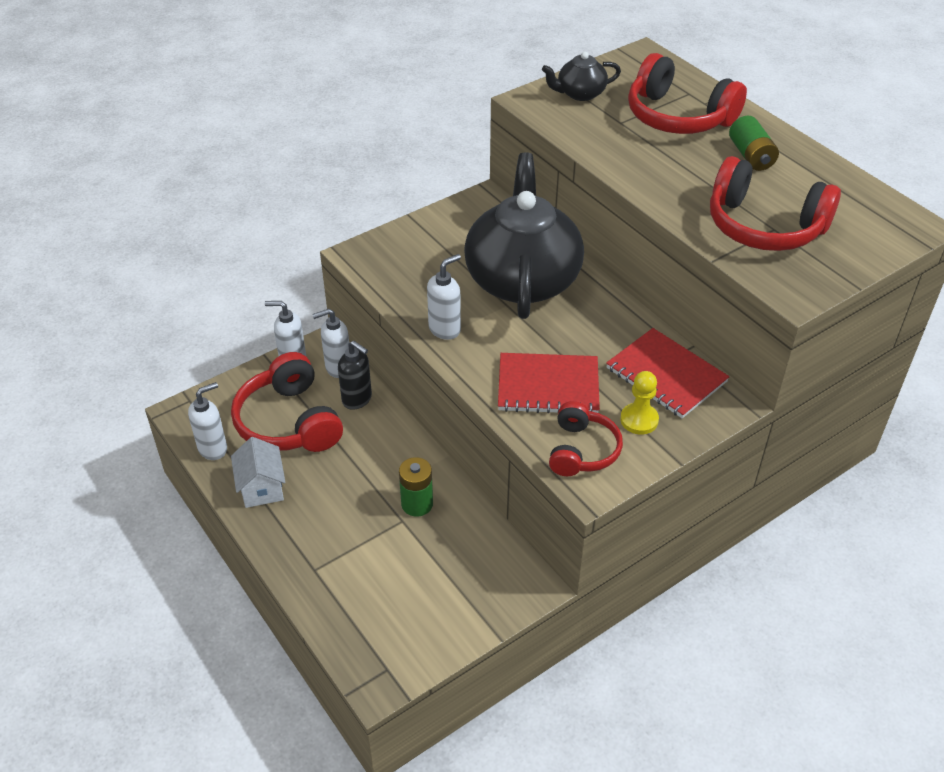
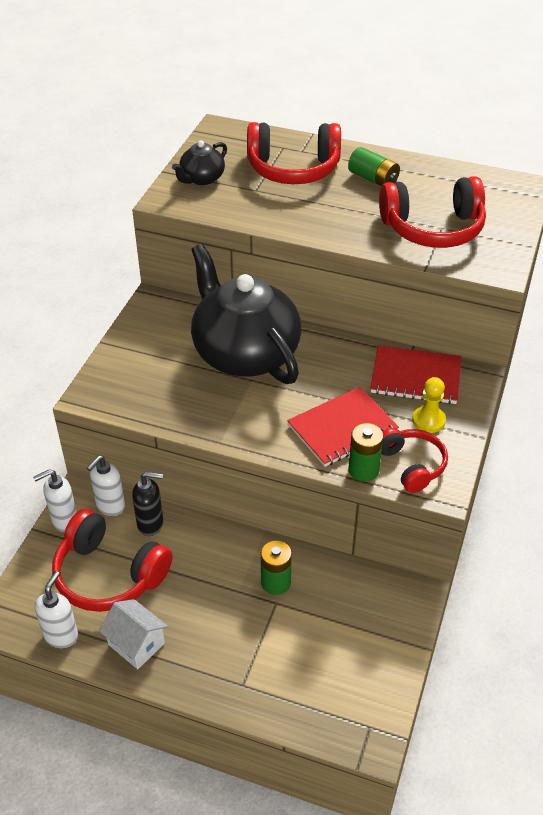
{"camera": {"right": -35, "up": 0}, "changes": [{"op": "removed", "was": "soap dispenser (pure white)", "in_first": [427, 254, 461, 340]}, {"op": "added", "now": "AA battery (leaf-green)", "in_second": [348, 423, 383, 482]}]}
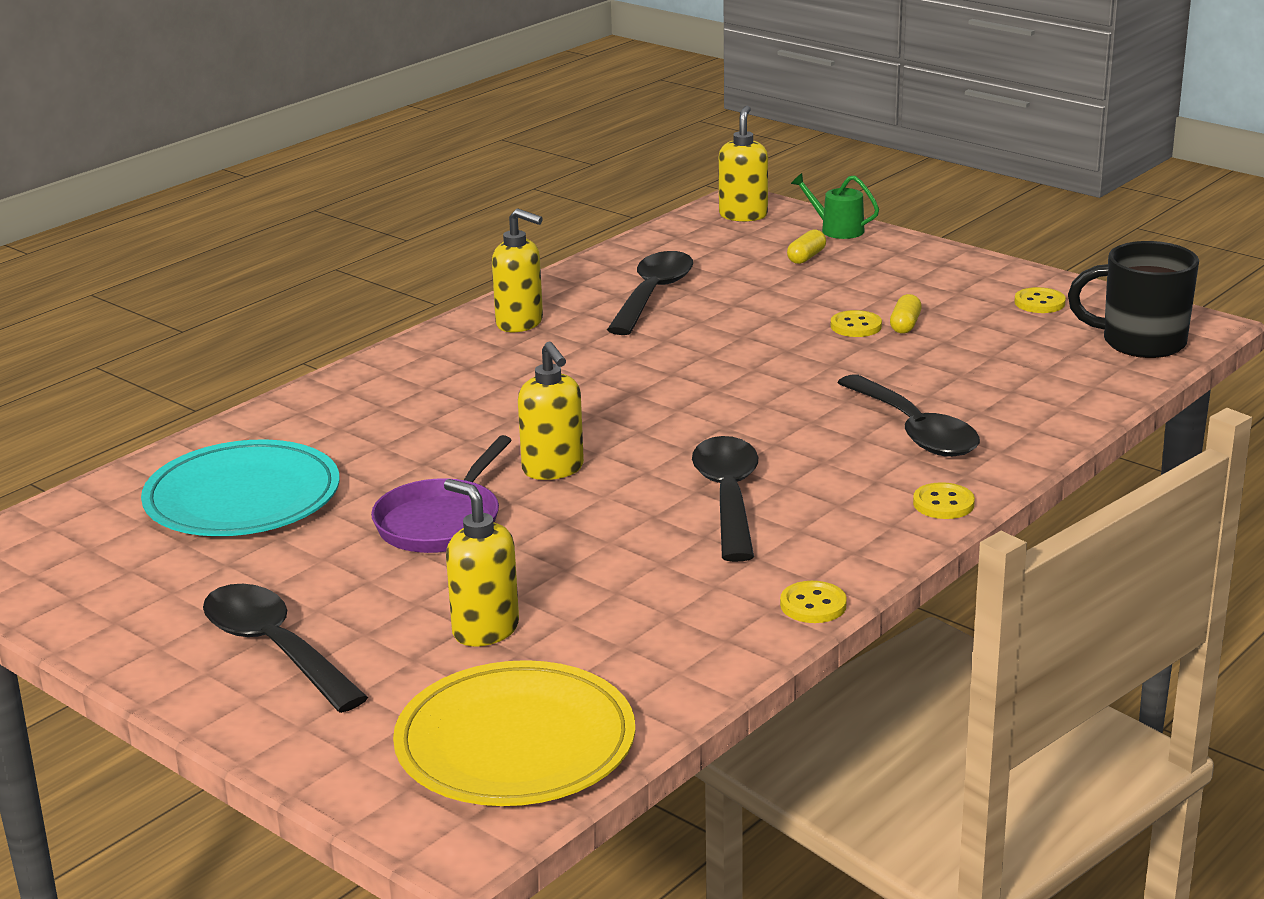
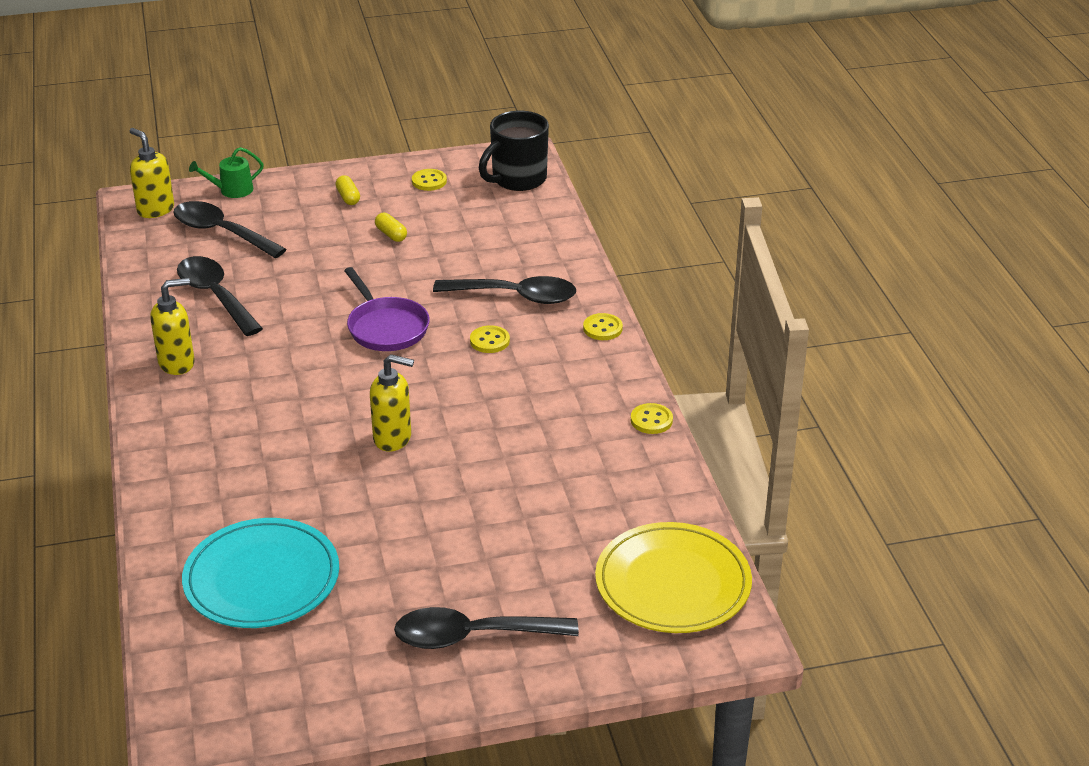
{"camera": {"right": -55, "up": 10}, "changes": [{"op": "removed", "was": "soap dispenser (yellow)", "in_first": [444, 479, 519, 646]}, {"op": "moved", "was": "skillet (royal purple)", "in_first": [371, 435, 512, 553], "in_second": [344, 267, 430, 351]}, {"op": "moved", "was": "teaspoon (ebony)", "in_first": [692, 436, 758, 562], "in_second": [173, 201, 287, 258]}, {"op": "moved", "was": "pill (yellow)", "in_first": [787, 229, 826, 264], "in_second": [335, 175, 360, 205]}, {"op": "moved", "was": "shirt button (yellow)", "in_first": [831, 310, 882, 337], "in_second": [470, 325, 510, 353]}]}
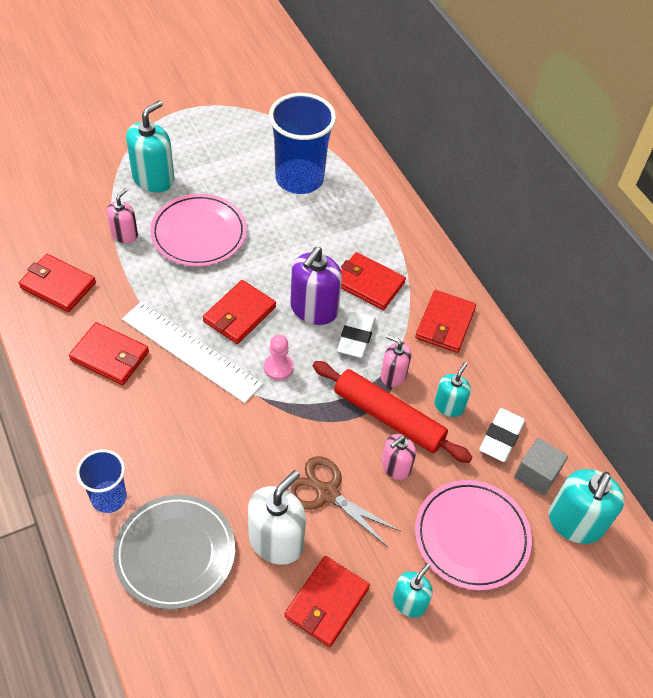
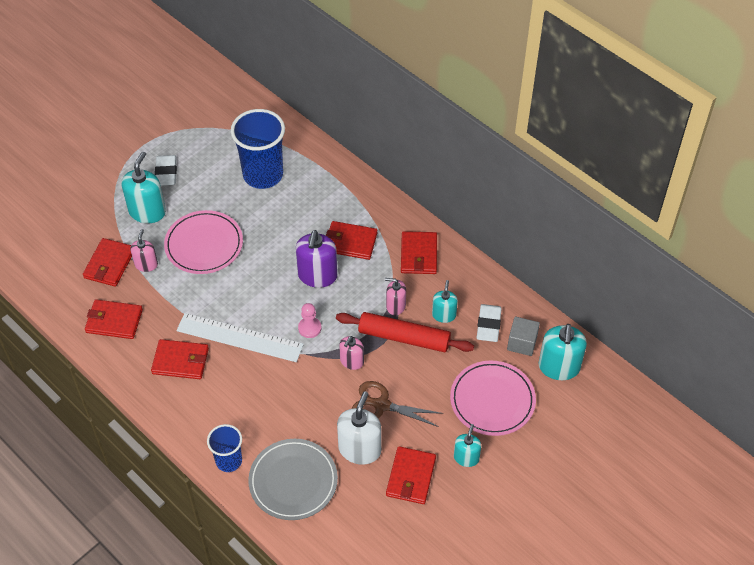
{"camera": {"right": -15, "up": 0}, "changes": [{"op": "moved", "was": "card wallet (crimson)", "in_first": [203, 280, 276, 344], "in_second": [83, 238, 132, 287]}, {"op": "moved", "was": "pencil eraser (pure white)", "in_first": [337, 311, 376, 358], "in_second": [155, 155, 177, 186]}, {"op": "moved", "was": "soap dispenser (pink)", "in_first": [381, 434, 416, 480], "in_second": [339, 336, 364, 370]}]}
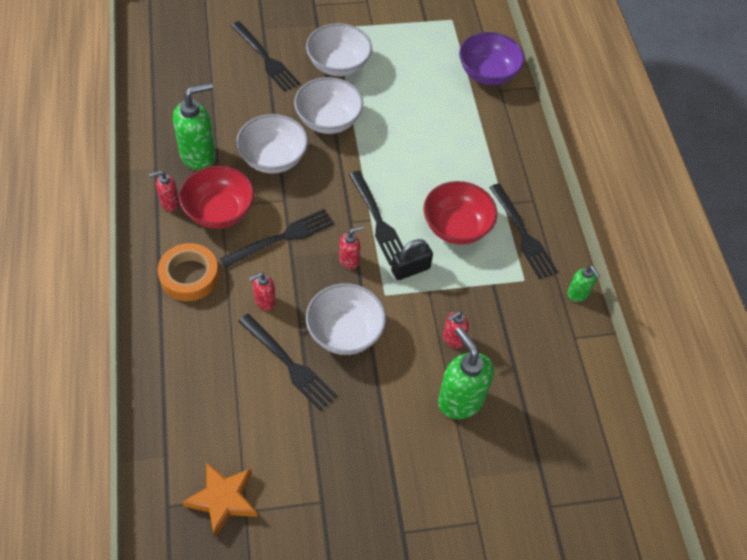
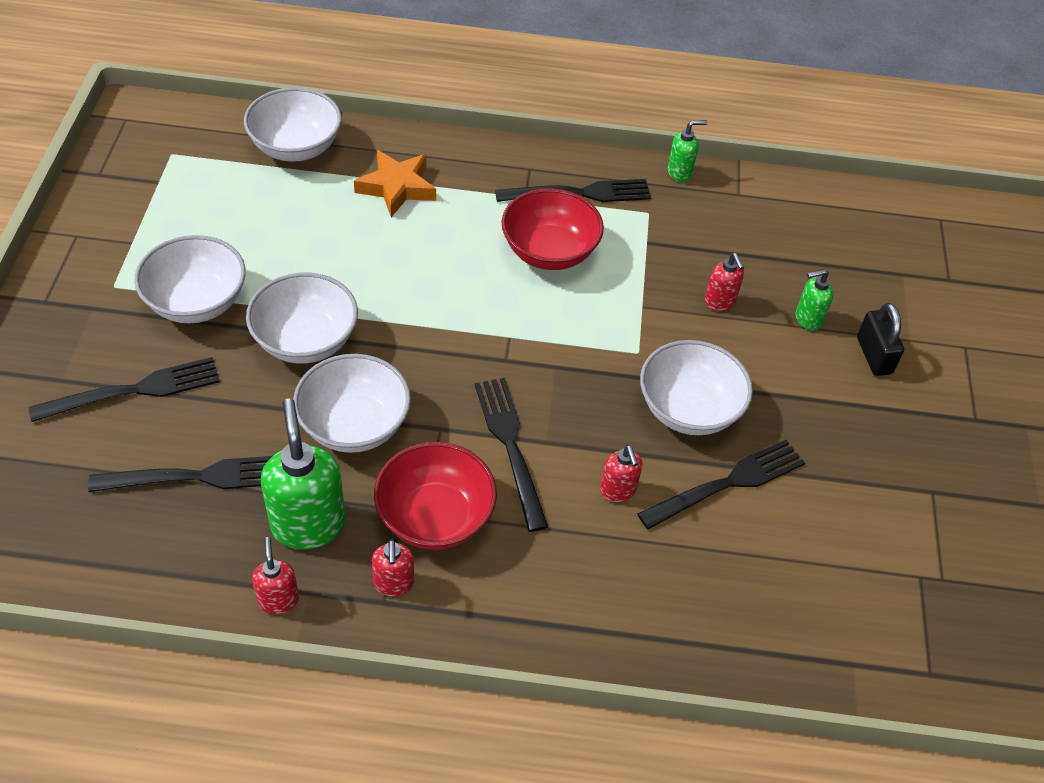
{"camera": {"right": -75, "up": -5}, "changes": [{"op": "removed", "was": "sticky tape (bright orange)", "in_first": [158, 243, 219, 301]}, {"op": "moved", "was": "star shape (bright orange)", "in_first": [183, 462, 257, 538], "in_second": [354, 150, 436, 217]}, {"op": "moved", "was": "soap dispenser (crimson)", "in_first": [339, 225, 364, 269], "in_second": [252, 537, 299, 614]}, {"op": "moved", "was": "fork (ebony)", "in_first": [349, 171, 403, 266], "in_second": [88, 456, 273, 492]}, {"op": "moved", "was": "lock (ebony)", "in_first": [391, 239, 433, 280], "in_second": [857, 303, 904, 376]}, {"op": "recoloured", "was": "serving bowl (royal purple)", "now": "serving bowl (pure white)", "in_first": [459, 32, 525, 85], "in_second": [244, 87, 342, 162]}, {"op": "resized", "was": "soap dispenser (leaf-green)", "in_first": [438, 327, 494, 419], "in_second": [796, 269, 834, 331], "ratio": 0.53}]}
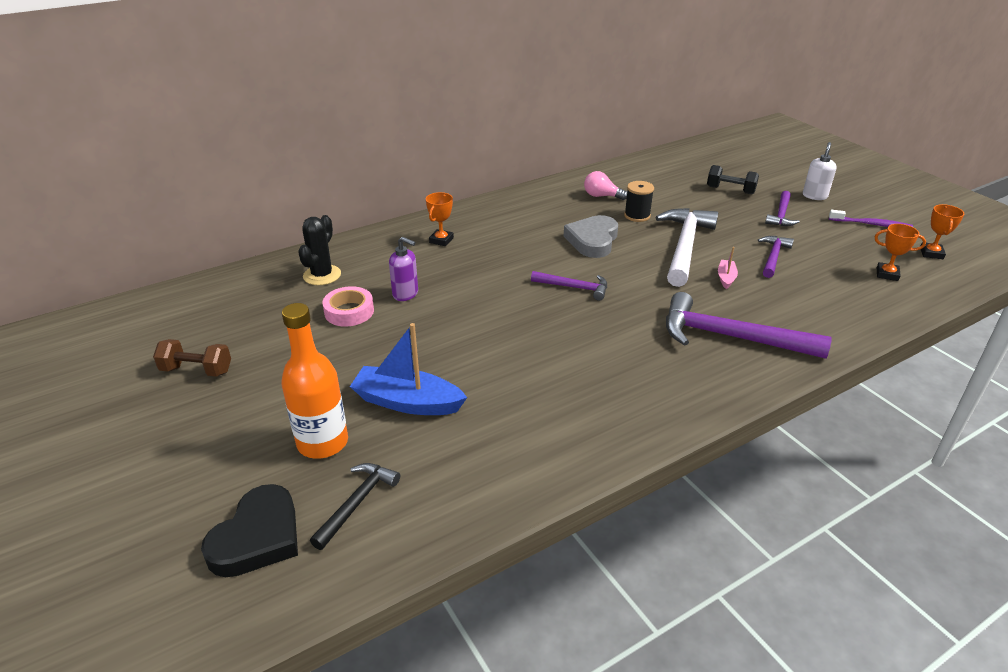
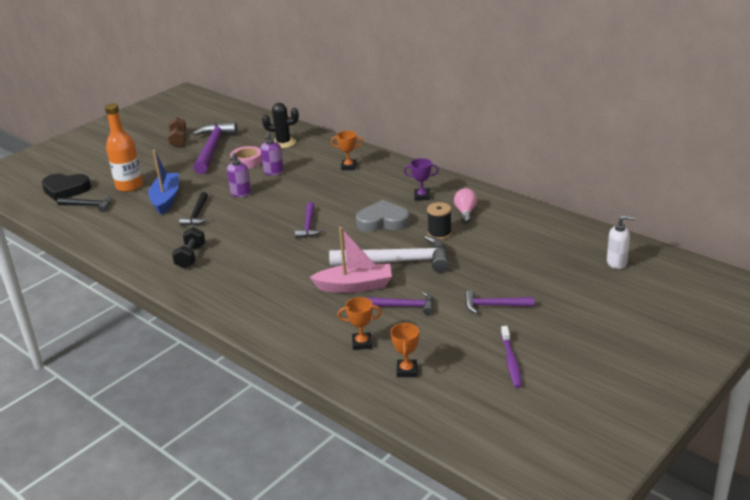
{"camera": {"right": 75, "up": -5}, "changes": [{"op": "added", "now": "carpenter's hammer (ebony)", "in_second": [179, 192, 208, 226]}, {"op": "added", "now": "soap dispenser (royal purple)", "in_second": [227, 153, 251, 197]}, {"op": "added", "now": "trophy (royal purple)", "in_second": [404, 158, 439, 201]}, {"op": "moved", "was": "carpenter's hammer (royal purple)", "in_first": [666, 292, 832, 359], "in_second": [193, 122, 237, 174]}, {"op": "moved", "was": "hand weight (ebony)", "in_first": [707, 165, 759, 194], "in_second": [172, 227, 205, 269]}, {"op": "moved", "was": "soap dispenser (pure white)", "in_first": [803, 142, 837, 200], "in_second": [607, 215, 635, 269]}, {"op": "moved", "was": "trophy (bright orange)", "in_first": [921, 204, 964, 259], "in_second": [337, 297, 382, 350]}, {"op": "resized", "was": "toy boat (pink)", "in_first": [718, 247, 738, 289], "in_second": [310, 227, 392, 293], "ratio": 2.06}]}
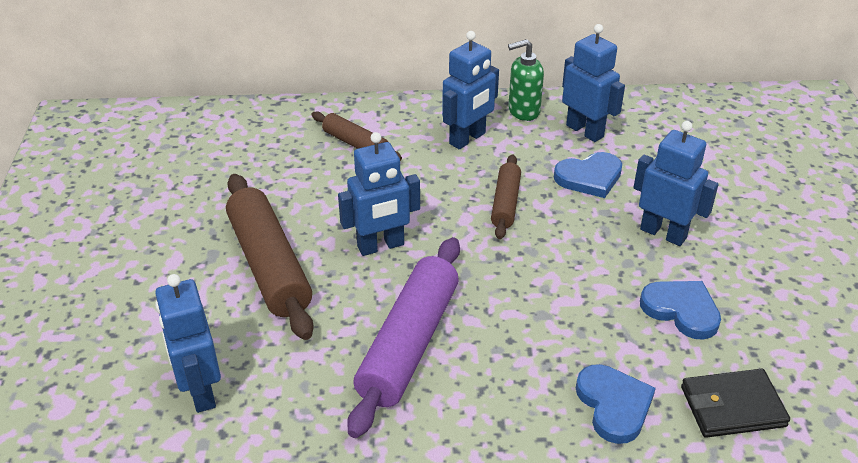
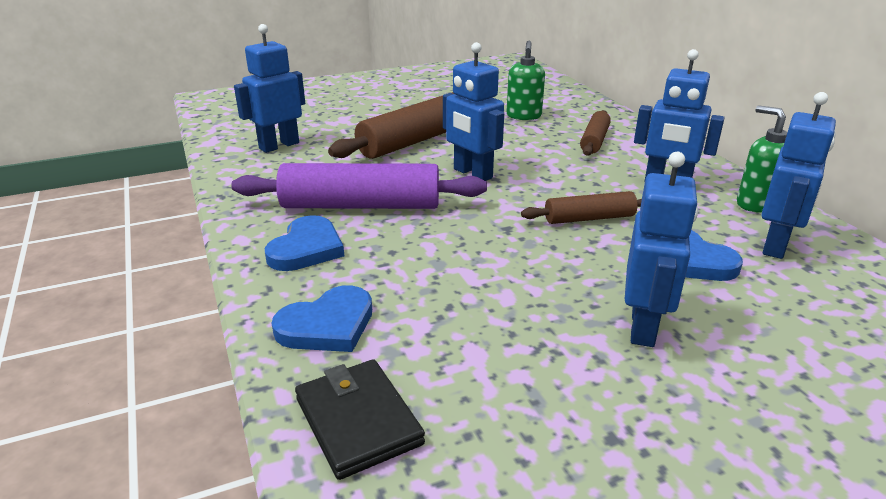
{"camera": {"right": 70, "up": -10}, "changes": [{"op": "added", "now": "soap dispenser (leaf-green)", "in_second": [506, 41, 545, 120]}, {"op": "moved", "was": "heart (royal blue)", "in_first": [640, 281, 721, 340], "in_second": [265, 215, 344, 271]}]}
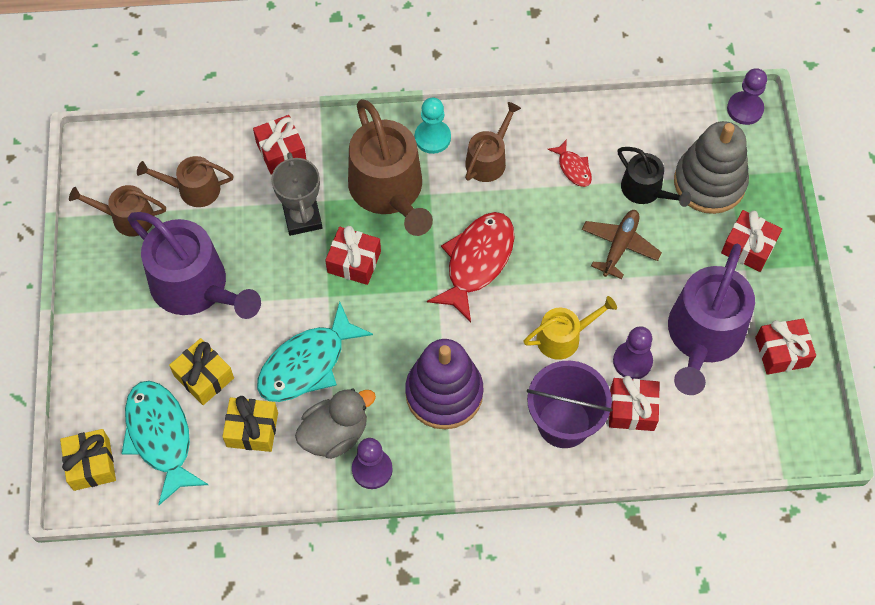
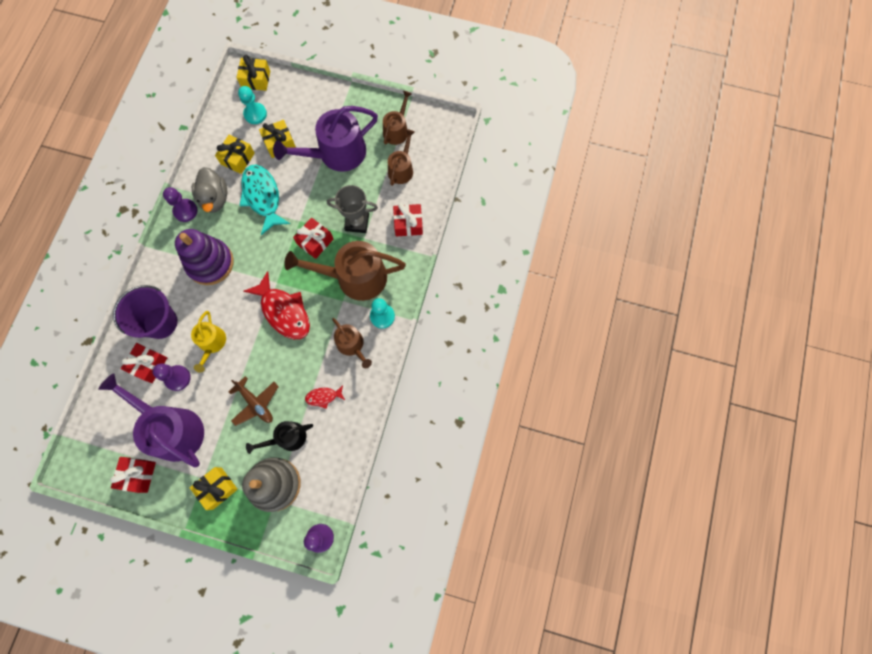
{"camera": {"right": 110, "up": 10}, "changes": [{"op": "replaced", "was": "fish (teal)", "now": "chess pawn (teal)", "in_first": [121, 381, 208, 505], "in_second": [238, 86, 267, 124]}, {"op": "recoloured", "was": "gift (crimson)", "now": "gift (yellow)", "in_first": [721, 210, 782, 272], "in_second": [190, 467, 238, 510]}]}
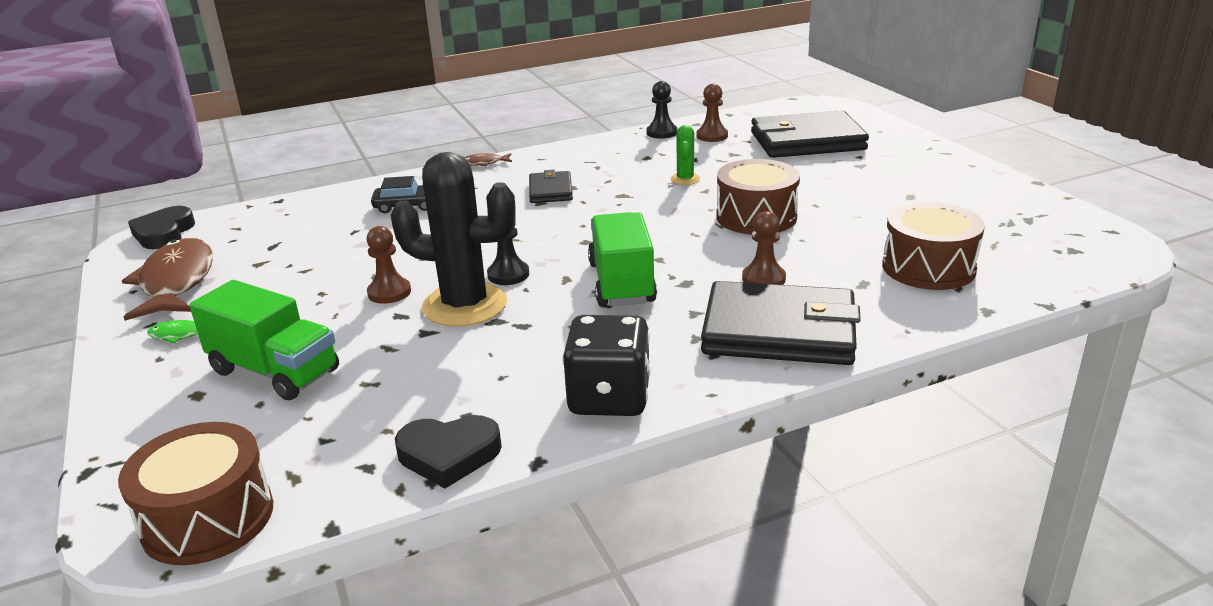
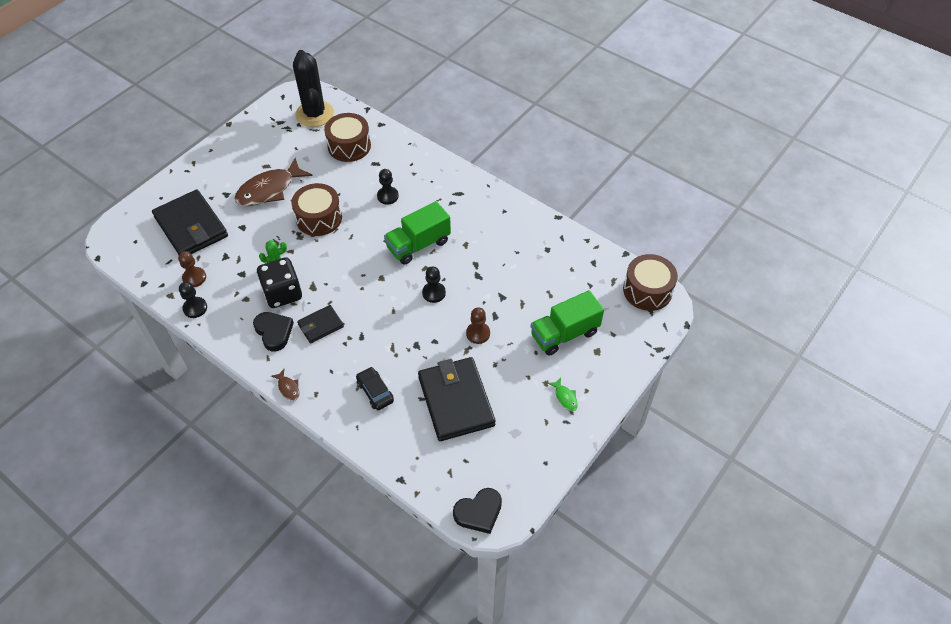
{"camera": {"right": -120, "up": 25}, "changes": [{"op": "moved", "was": "fish (dark brown)", "in_first": [122, 238, 213, 321], "in_second": [234, 158, 312, 206]}, {"op": "moved", "was": "cactus (ebony)", "in_first": [391, 152, 516, 327], "in_second": [293, 50, 334, 127]}, {"op": "moved", "was": "heart (ebony)", "in_first": [395, 415, 502, 489], "in_second": [253, 312, 294, 351]}, {"op": "moved", "was": "game die (ebony)", "in_first": [563, 315, 651, 416], "in_second": [257, 257, 302, 308]}, {"op": "moved", "was": "card wallet (ebony)", "in_first": [701, 281, 861, 365], "in_second": [418, 357, 496, 441]}, {"op": "recoloured", "was": "chess pawn (dark brown)", "now": "chess pawn (ebony)", "in_first": [742, 211, 786, 285], "in_second": [377, 169, 399, 205]}, {"op": "turned", "was": "toy truck (leaf-green)", "in_first": [189, 280, 339, 400], "in_second": [531, 290, 604, 356], "clockwise": -120}]}
